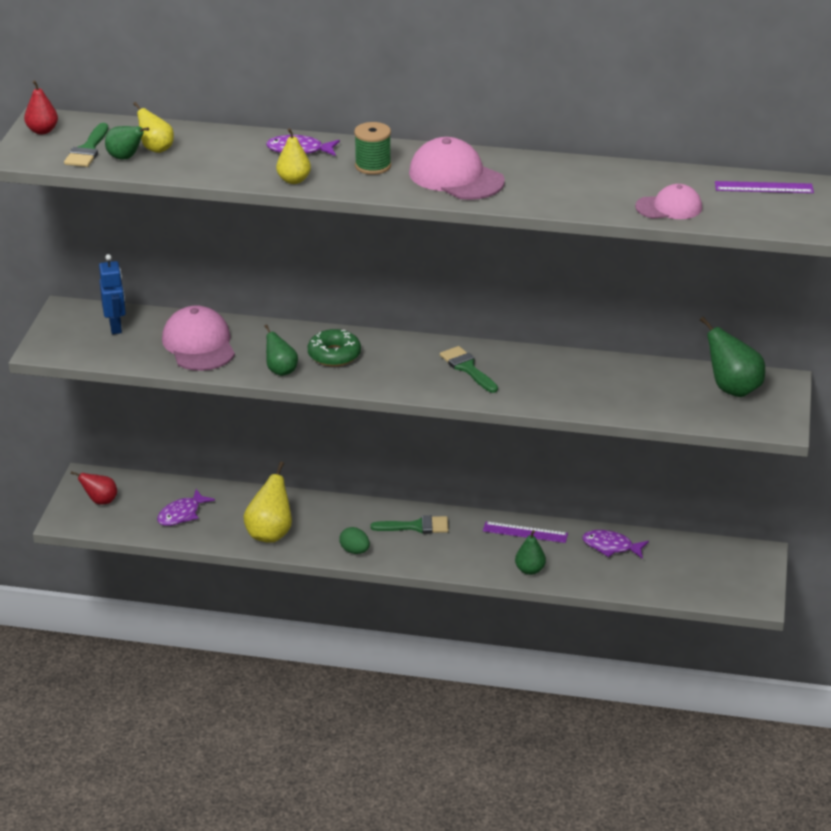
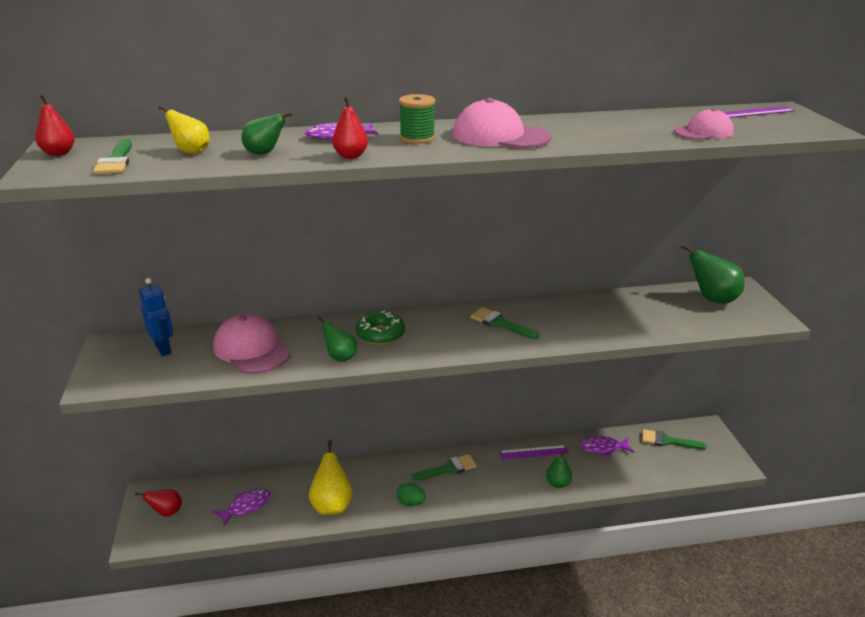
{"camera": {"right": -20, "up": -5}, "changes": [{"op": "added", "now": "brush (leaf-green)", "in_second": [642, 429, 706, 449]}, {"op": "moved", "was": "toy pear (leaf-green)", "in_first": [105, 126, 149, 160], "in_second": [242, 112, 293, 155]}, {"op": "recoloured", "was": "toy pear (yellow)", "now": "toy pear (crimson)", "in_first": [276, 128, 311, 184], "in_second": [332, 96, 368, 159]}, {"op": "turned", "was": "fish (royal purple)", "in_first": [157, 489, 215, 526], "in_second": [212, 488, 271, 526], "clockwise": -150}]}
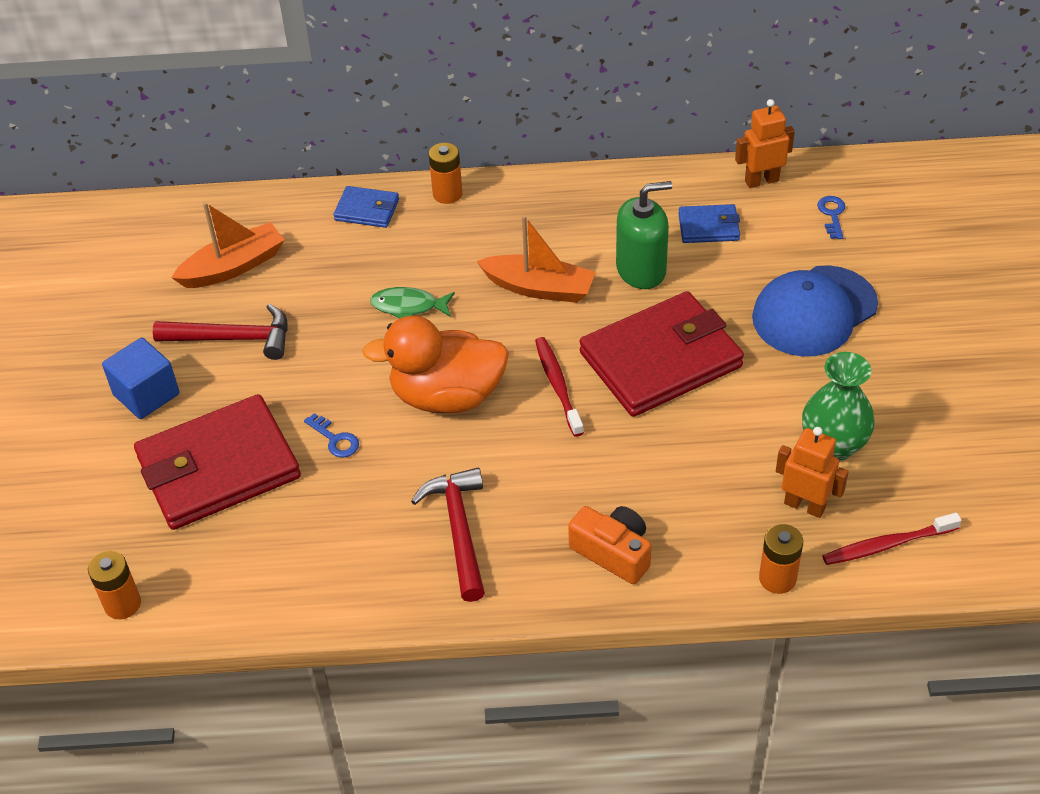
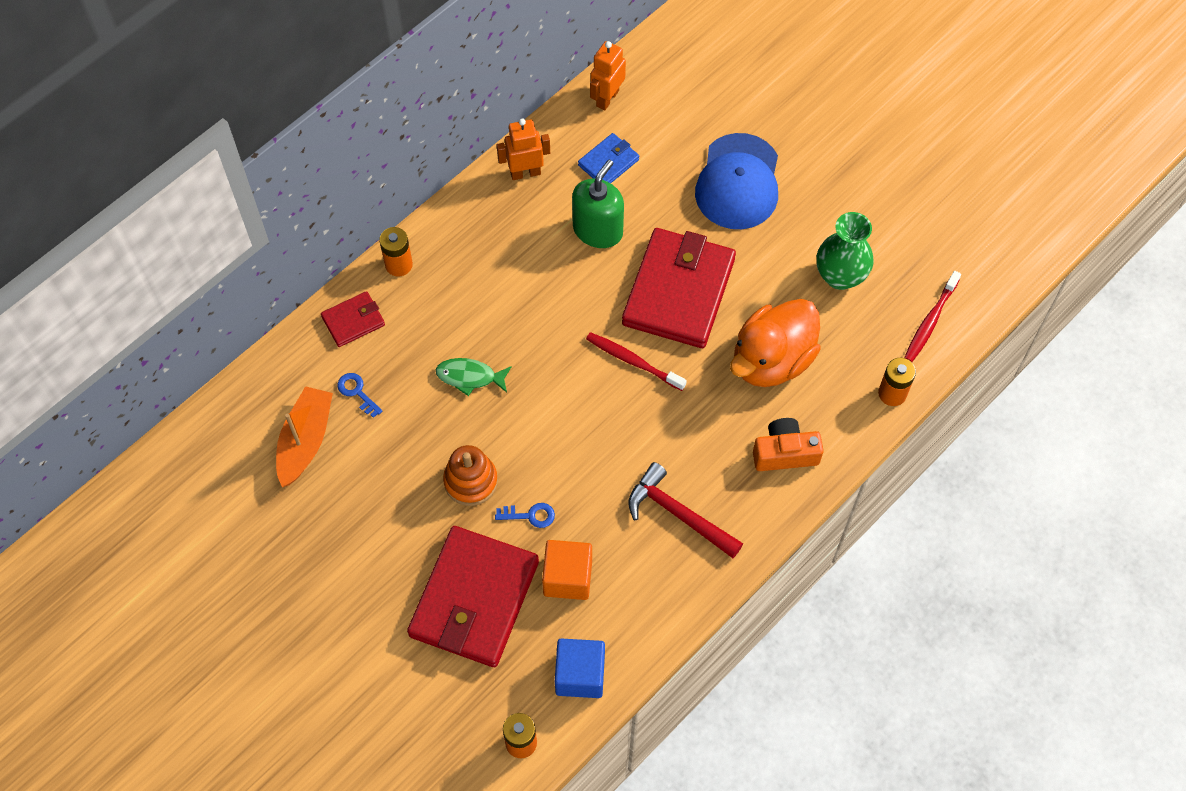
{"camera": {"right": -45, "up": 15}, "changes": [{"op": "removed", "was": "carpenter's hammer (crimson)", "in_first": [153, 303, 288, 360]}, {"op": "removed", "was": "toy boat (bright orange)", "in_first": [477, 215, 596, 303]}, {"op": "added", "now": "ring stacker (bright orange)", "in_second": [443, 445, 498, 506]}, {"op": "added", "now": "solid cube (bright orange)", "in_second": [542, 540, 592, 600]}, {"op": "moved", "was": "solid cube (royal blue)", "in_first": [102, 338, 179, 419], "in_second": [555, 638, 605, 698]}, {"op": "moved", "was": "rubber duck (bright orange)", "in_first": [362, 316, 509, 413], "in_second": [730, 299, 821, 387]}, {"op": "moved", "was": "robot (bright orange)", "in_first": [776, 427, 849, 518], "in_second": [497, 118, 550, 180]}, {"op": "moved", "was": "door key (royal blue)", "in_first": [817, 196, 845, 239], "in_second": [337, 373, 382, 418]}, {"op": "recoloured", "was": "card wallet (royal blue)", "now": "card wallet (crimson)", "in_first": [333, 186, 399, 228], "in_second": [321, 291, 385, 347]}, {"op": "turned", "was": "fish (leaf-green)", "in_first": [370, 287, 455, 318], "in_second": [436, 358, 512, 396], "clockwise": 45}]}
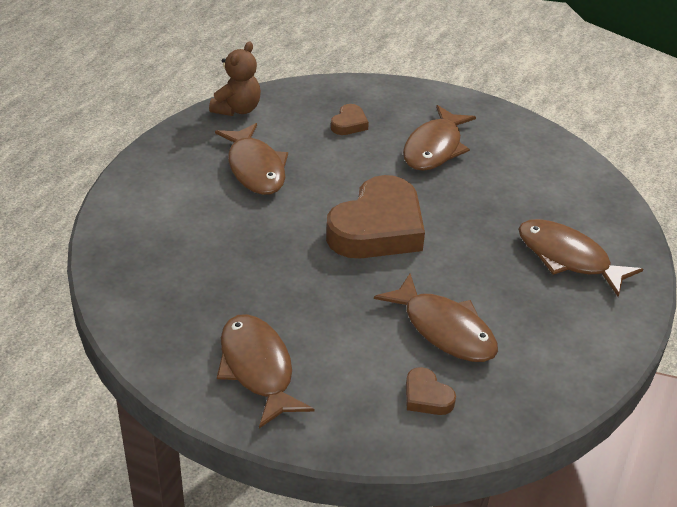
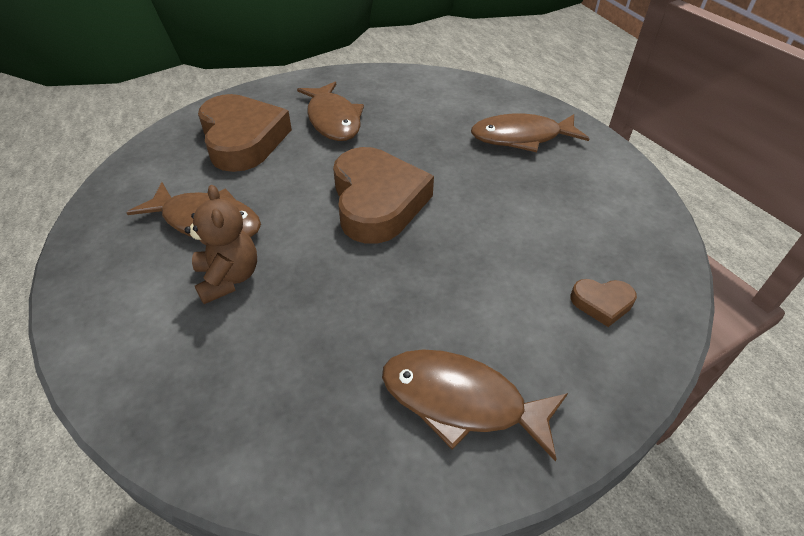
{"camera": {"right": -45, "up": 5}, "changes": [{"op": "removed", "was": "fish (dark brown)", "in_first": [374, 274, 498, 362]}, {"op": "moved", "was": "teddy bear (dark brown)", "in_first": [209, 42, 261, 116], "in_second": [185, 185, 257, 304]}, {"op": "resized", "was": "heart (dark brown)", "in_first": [331, 104, 369, 135], "in_second": [198, 94, 292, 172], "ratio": 2.3}]}
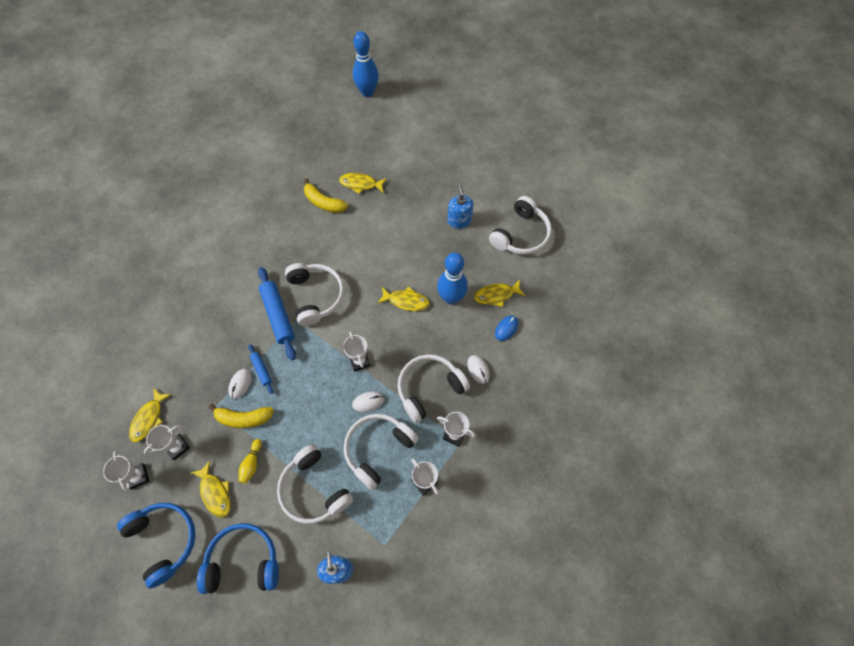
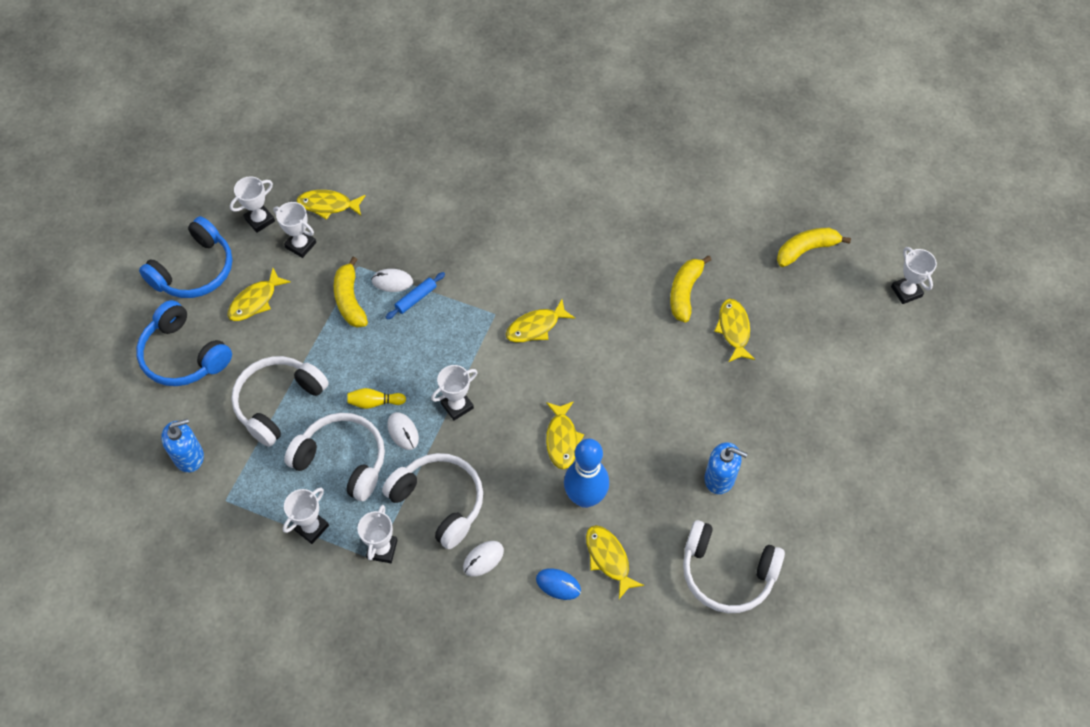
{"camera": {"right": 75, "up": -5}, "changes": [{"op": "removed", "was": "dough roller (royal blue)", "in_first": [258, 267, 296, 360]}, {"op": "added", "now": "toy banana (yellow)", "in_second": [777, 228, 851, 267]}, {"op": "moved", "was": "bowling pin (yellow)", "in_first": [239, 439, 262, 484], "in_second": [347, 388, 406, 409]}, {"op": "replaced", "was": "over-ear headphones (pure white)", "now": "fish (yellow)", "in_first": [285, 263, 344, 326], "in_second": [506, 299, 575, 342]}, {"op": "replaced", "was": "bowling pin (royal blue)", "now": "trophy (pure white)", "in_first": [353, 31, 379, 97], "in_second": [891, 247, 937, 304]}, {"op": "turned", "was": "over-ear headphones (royal blue)", "in_first": [197, 523, 279, 594], "in_second": [136, 300, 232, 386], "clockwise": 150}, {"op": "turned", "was": "soap dispenser (royal blue)", "in_first": [448, 184, 473, 229], "in_second": [704, 442, 748, 494], "clockwise": 45}]}
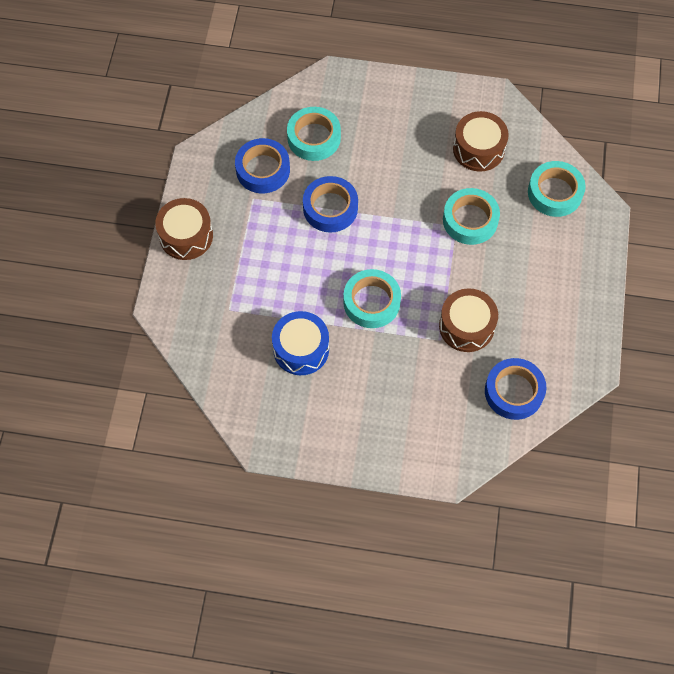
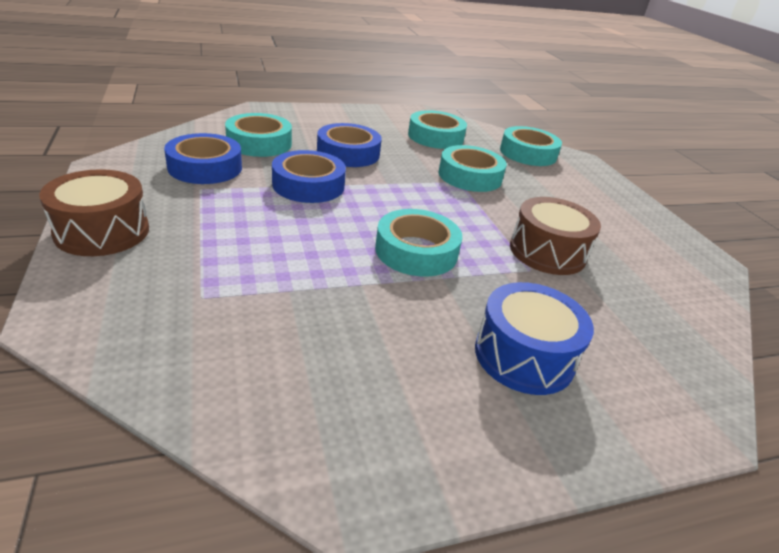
{"camera": {"right": -30, "up": -30}, "changes": [{"op": "moved", "was": "drum (royal blue)", "in_first": [272, 311, 329, 375], "in_second": [475, 282, 594, 395]}, {"op": "moved", "was": "sticky tape (royal blue)", "in_first": [485, 358, 546, 420], "in_second": [317, 123, 382, 167]}, {"op": "replaced", "was": "drum (dark brown)", "now": "sticky tape (teal)", "in_first": [453, 111, 509, 171], "in_second": [408, 110, 467, 149]}]}
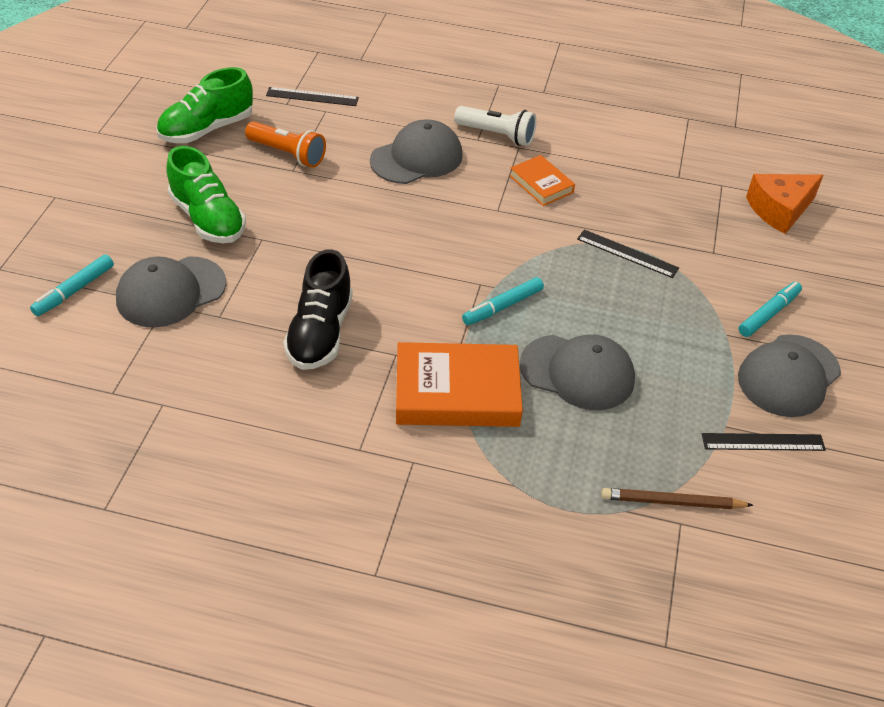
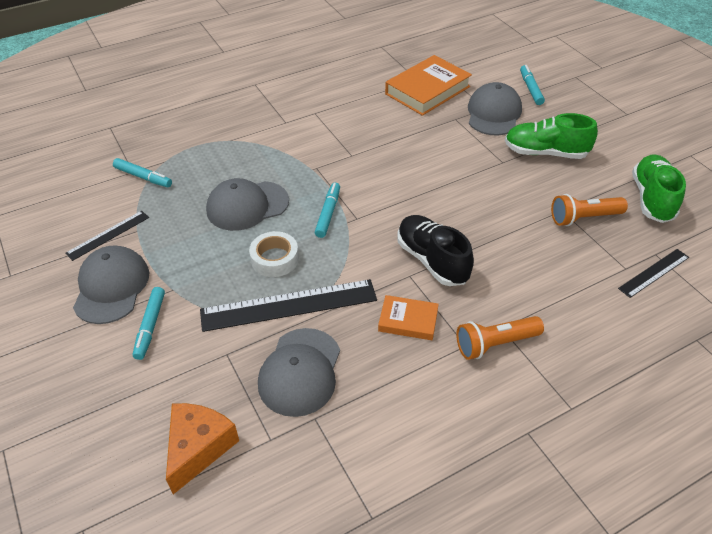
{"camera": {"right": 140, "up": 0}, "changes": [{"op": "added", "now": "sticky tape (pure white)", "in_second": [249, 231, 299, 277]}, {"op": "moved", "was": "shoe (ebony)", "in_first": [283, 249, 353, 370], "in_second": [397, 215, 474, 286]}, {"op": "moved", "was": "baseball cap (ash-grey)", "in_first": [370, 119, 463, 184], "in_second": [258, 328, 340, 417]}, {"op": "moved", "was": "hardback (bright orange)", "in_first": [396, 342, 523, 427], "in_second": [385, 55, 472, 116]}, {"op": "replaced", "was": "lead pencil (dark brown)", "now": "felt pen (teal)", "in_first": [601, 488, 753, 509], "in_second": [113, 158, 172, 187]}, {"op": "recoloured", "was": "flashlight (pure white)", "now": "flashlight (bright orange)", "in_first": [454, 106, 537, 146], "in_second": [456, 316, 544, 360]}, {"op": "resized", "was": "straightedge (ebony)", "in_first": [577, 229, 679, 278], "in_second": [200, 279, 377, 332], "ratio": 1.84}]}
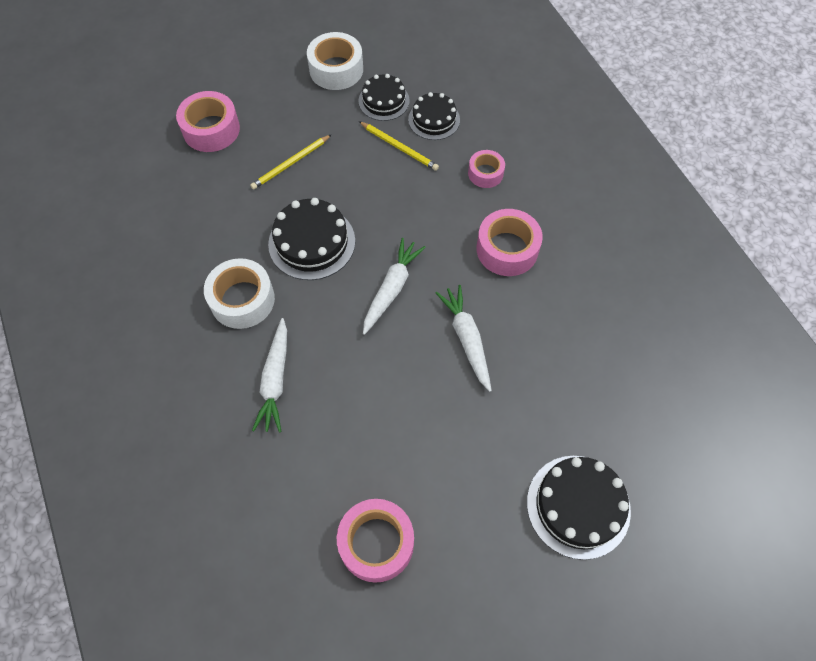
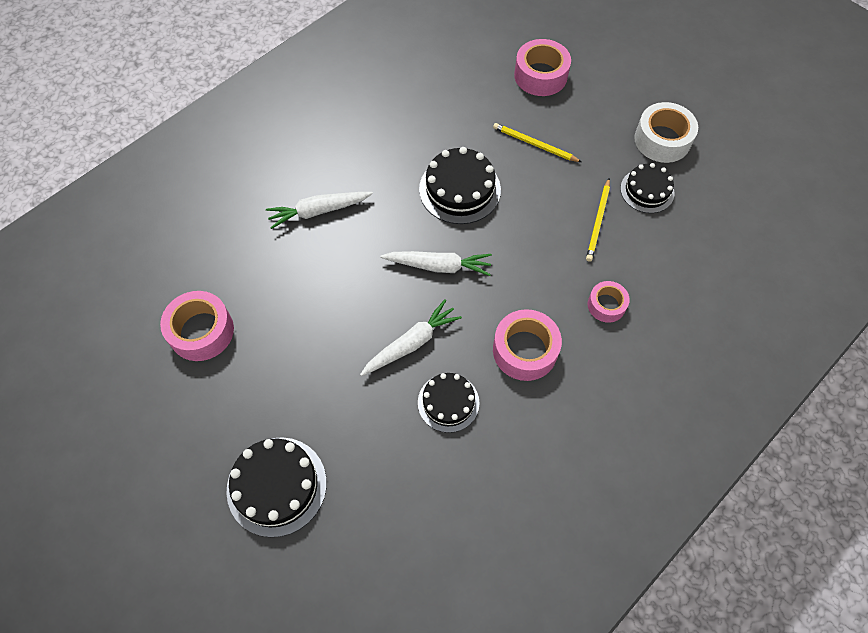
{"camera": {"right": 70, "up": 0}, "changes": [{"op": "removed", "was": "sticky tape (pure white)", "in_first": [204, 258, 275, 329]}, {"op": "moved", "was": "layer cake (ebony)", "in_first": [408, 92, 460, 140], "in_second": [418, 373, 480, 433]}]}
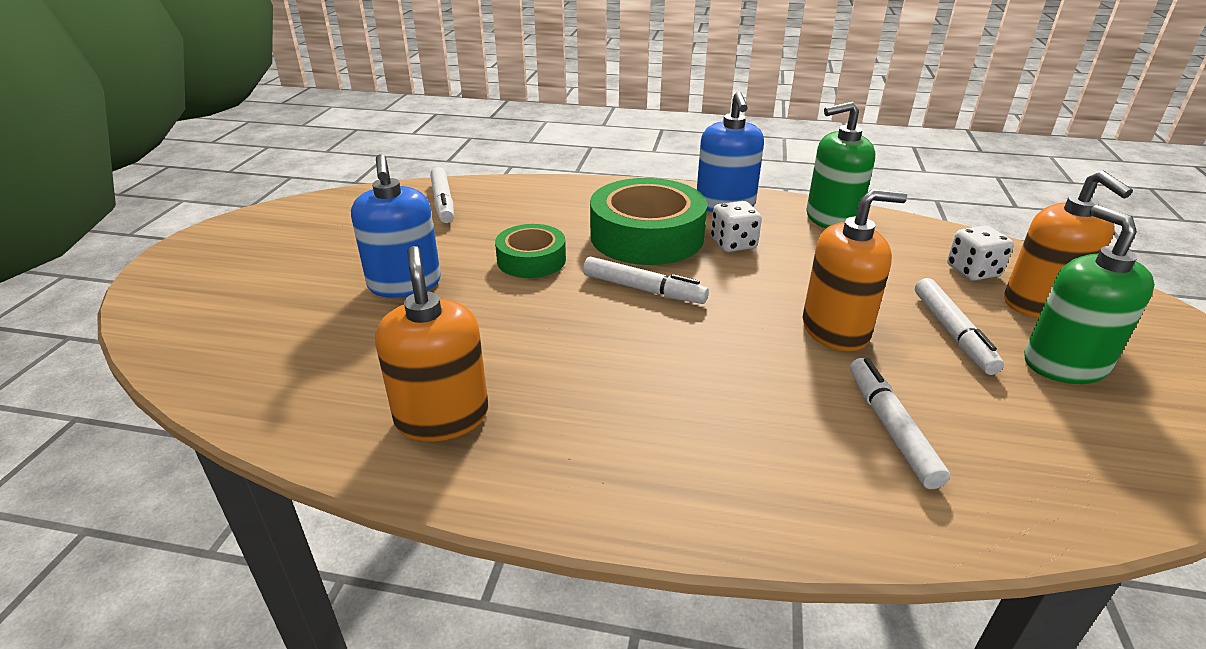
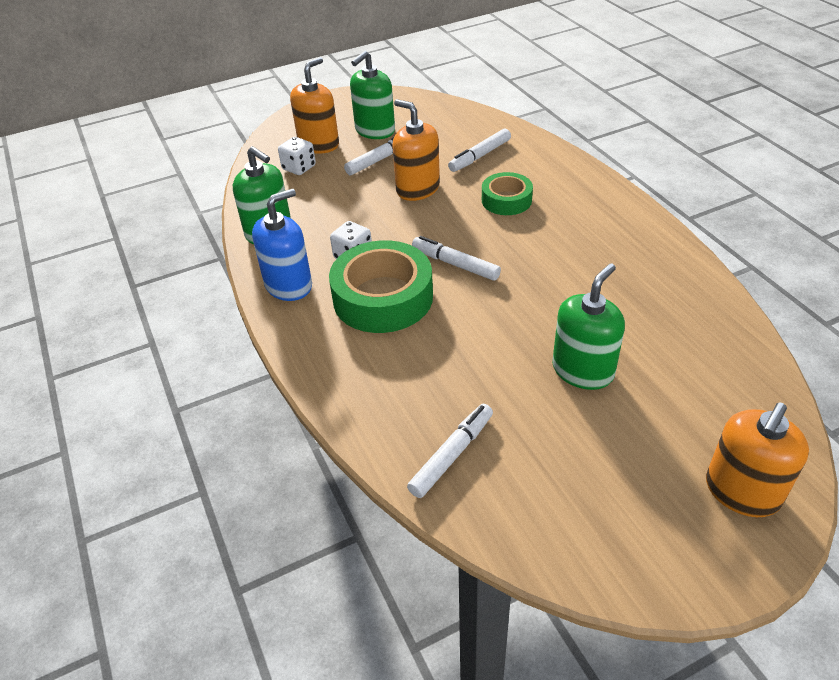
{"camera": {"right": -125, "up": 10}, "changes": [{"op": "moved", "was": "soap dispenser (bright orange)", "in_first": [375, 246, 488, 442], "in_second": [706, 402, 809, 517]}, {"op": "moved", "was": "sticky tape (leaf-green)", "in_first": [495, 224, 566, 278], "in_second": [482, 172, 533, 215]}, {"op": "recoloured", "was": "soap dispenser (royal blue)", "now": "soap dispenser (leaf-green)", "in_first": [351, 154, 441, 298], "in_second": [552, 263, 625, 390]}, {"op": "turned", "was": "felt pen (pure white)", "in_first": [583, 256, 709, 304], "in_second": [412, 236, 501, 281], "clockwise": -45}]}
